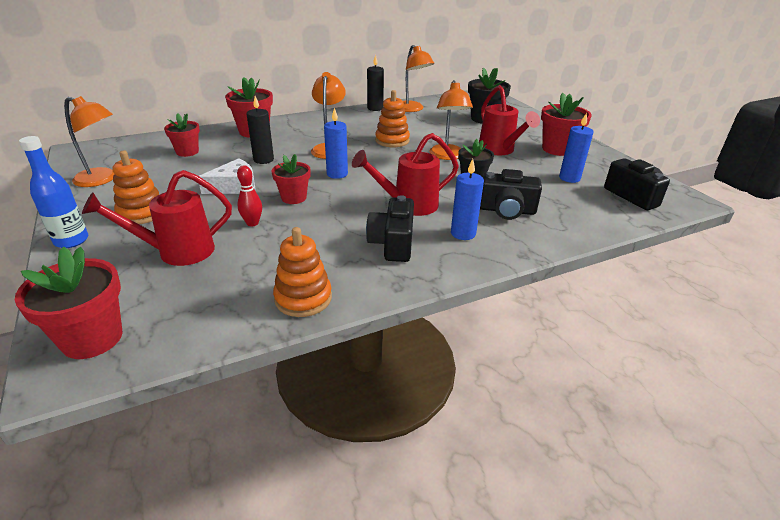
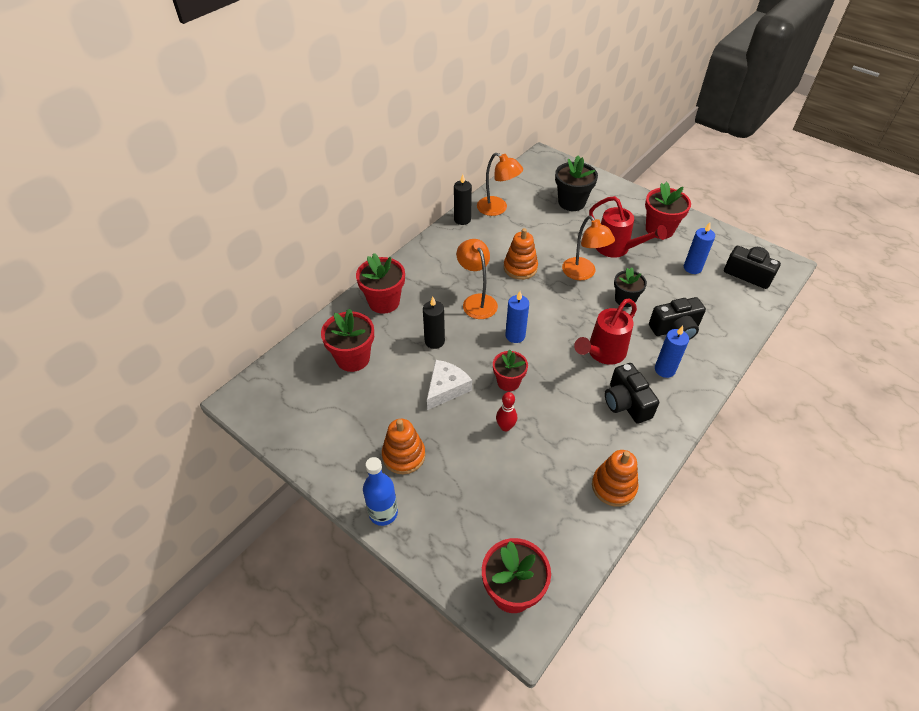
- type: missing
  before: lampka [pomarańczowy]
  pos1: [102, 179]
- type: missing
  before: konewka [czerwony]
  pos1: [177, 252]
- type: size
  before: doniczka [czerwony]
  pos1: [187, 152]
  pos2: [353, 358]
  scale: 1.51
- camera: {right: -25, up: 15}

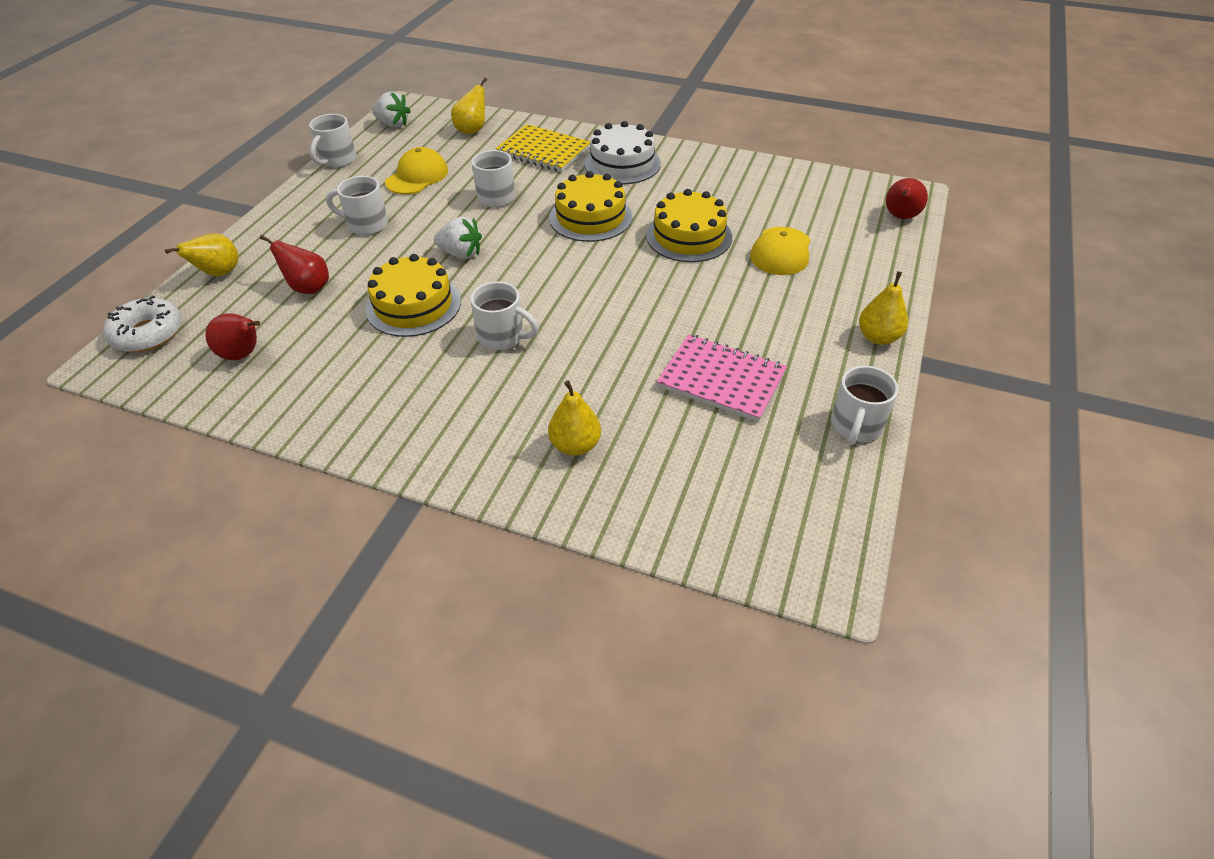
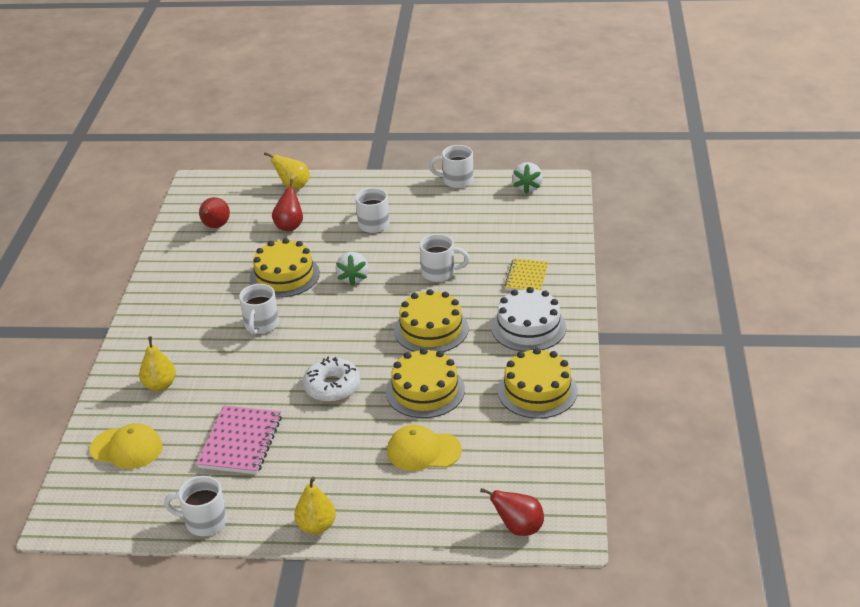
- type: missing
  before: gruszka [żółty]
  pos1: [472, 130]
- type: appeared
  after: tort [żółty]
  pos2: [537, 391]
- type: relocated
  before: donut [biały]
  pos1: [148, 333]
  pos2: [332, 387]
- type: relocated
  before: czapka [żółty]
  pos1: [417, 176]
  pos2: [127, 448]
- type: size
  before: zeszyt [żółty]
  pos1: [543, 151]
  pos2: [526, 277]
  scale: 0.66
- camera: {right: 75, up: -10}

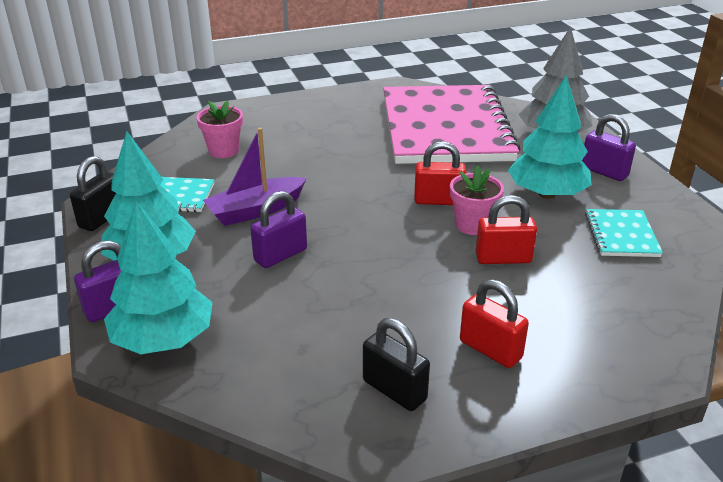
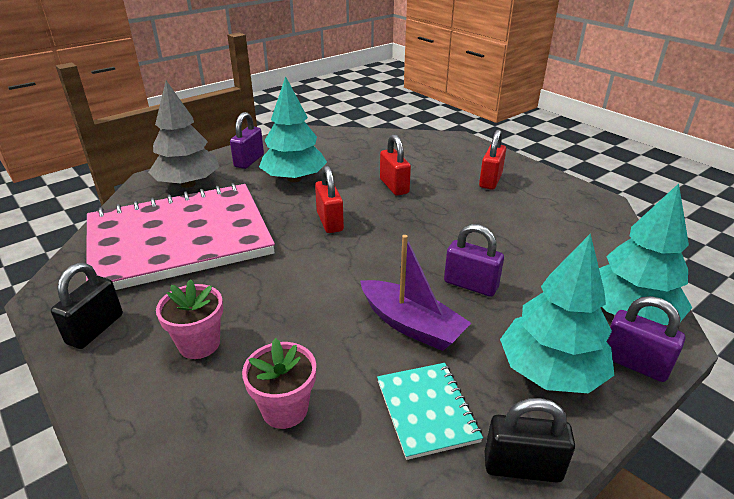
- type: missing
  before: zeszyt [turkusowy]
  pos1: [621, 235]
- type: relocated
  before: kłódka [czarny]
  pos1: [394, 390]
  pos2: [95, 329]
- type: relocated
  before: doniczka [różowy]
  pos1: [472, 225]
  pos2: [199, 344]
- camera: {right: -110, up: 0}

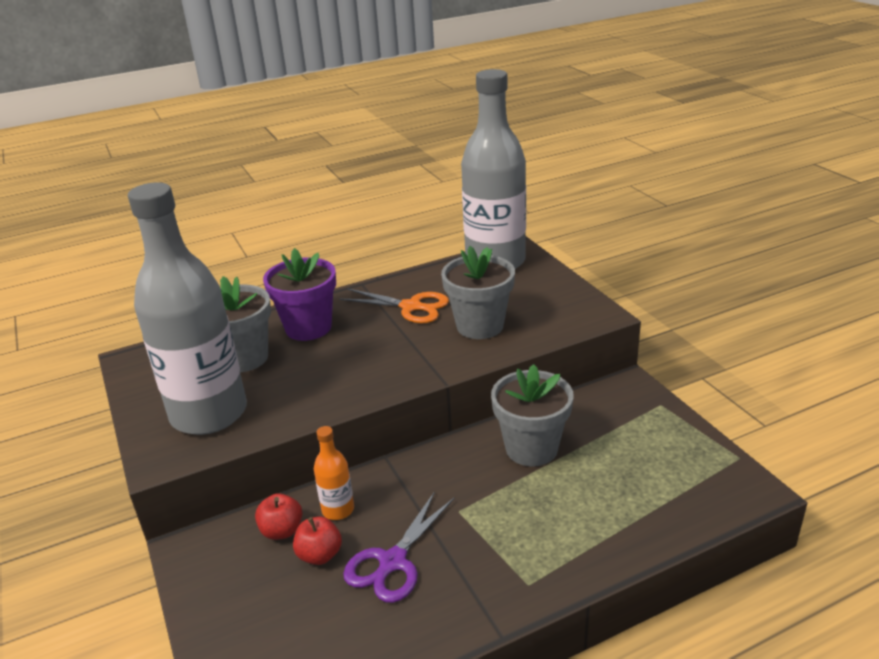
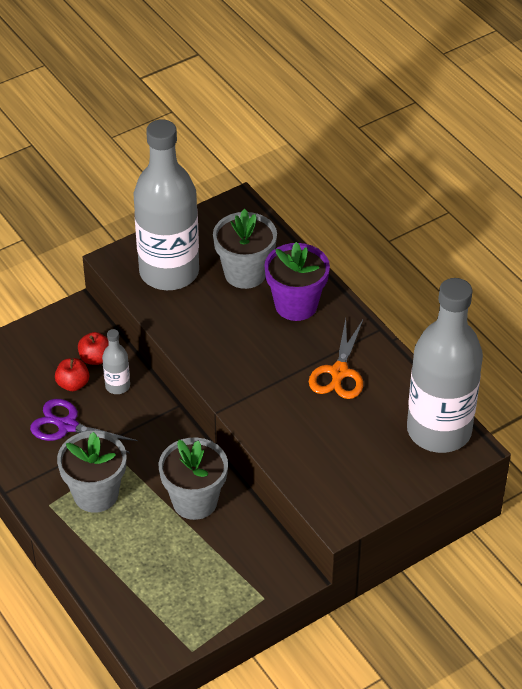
- type: relocated
  before: doniczka [szary]
  pos1: [480, 326]
  pos2: [96, 494]
- type: colour
  before: butelka [pomarańczowy]
  after: butelka [szary]
  pos1: [338, 510]
  pos2: [117, 386]
- camera: {right: 80, up: 15}

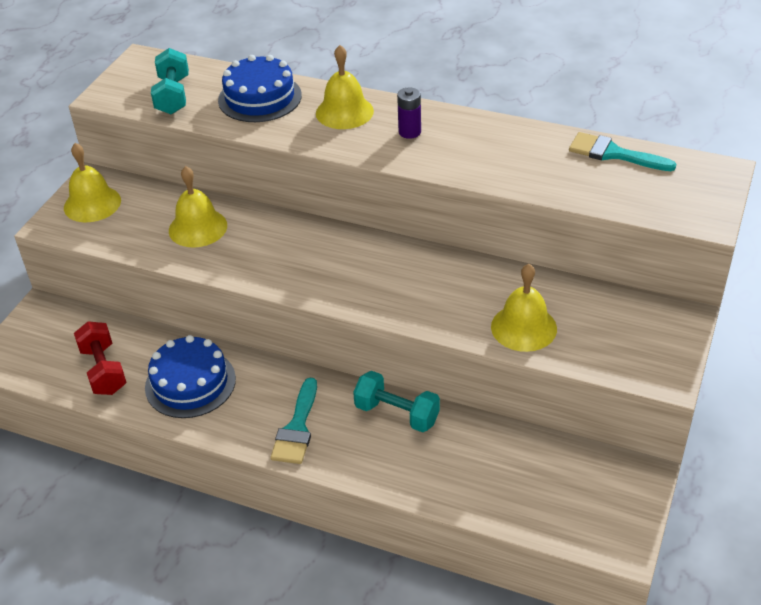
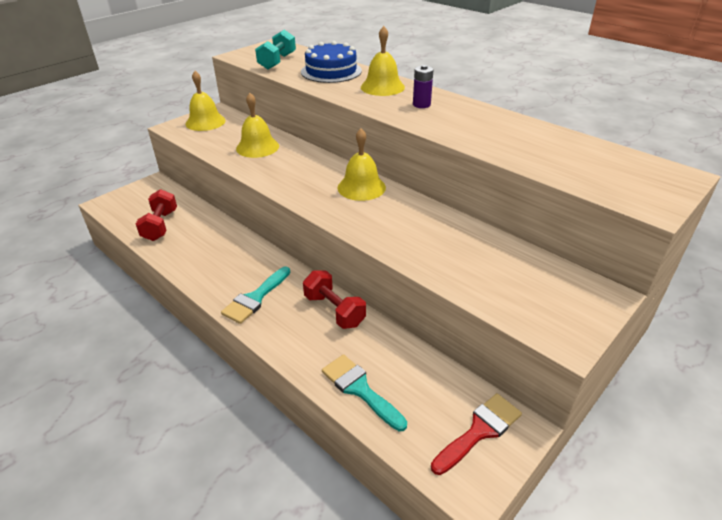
- type: missing
  before: tort [niebieski]
  pos1: [190, 383]
- type: appeared
  after: pędzel [czerwony]
  pos2: [479, 431]
- type: relocated
  before: dzwonek [żółty]
  pos1: [523, 327]
  pos2: [361, 187]
- type: relocated
  before: pędzel [turkusowy]
  pos1: [614, 154]
  pos2: [360, 389]
- type: colour
  before: hantel [turkusowy]
  after: hantel [czerwony]
  pos1: [397, 414]
  pos2: [334, 310]
- camera: {right: 20, up: -5}

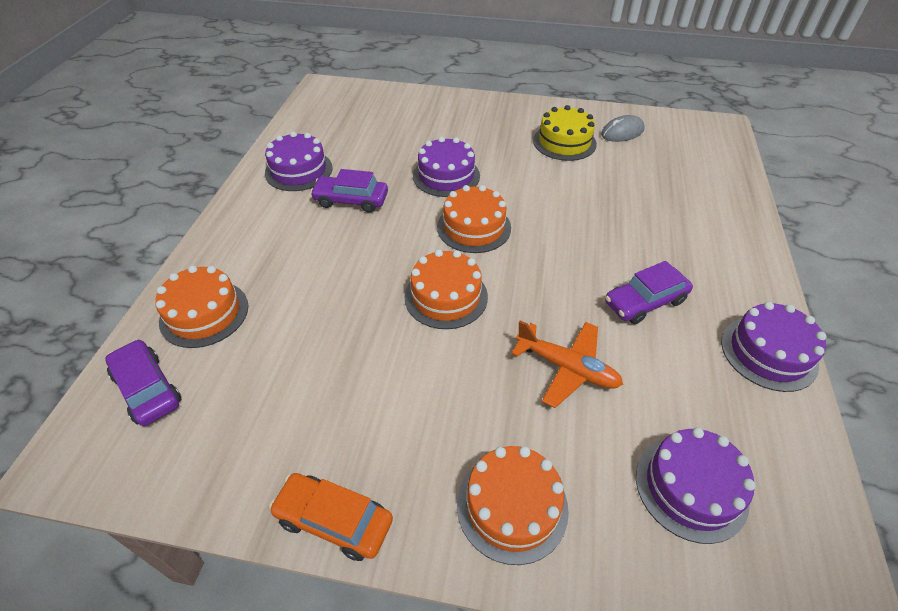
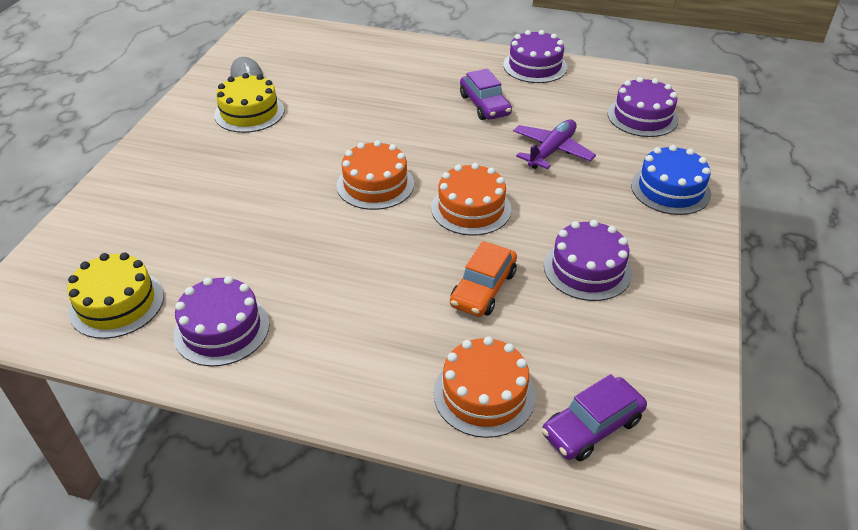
- type: missing
  before: samochód [fioletowy]
  pos1: [351, 200]
- type: appeared
  after: tort [żółty]
  pos2: [117, 303]
- type: relocated
  before: samochód [pomarańczowy]
  pos1: [334, 520]
  pos2: [483, 289]
- type: relocated
  before: tort [fioletowy]
  pos1: [446, 176]
  pos2: [587, 269]
- type: colour
  before: tort [pomarańczowy]
  after: tort [niebieski]
  pos1: [512, 506]
  pos2: [670, 189]
- type: colour
  before: samolot [pomarańczowy]
  after: samolot [fioletowy]
  pos1: [567, 368]
  pos2: [551, 151]
- camera: {right: -85, up: -5}

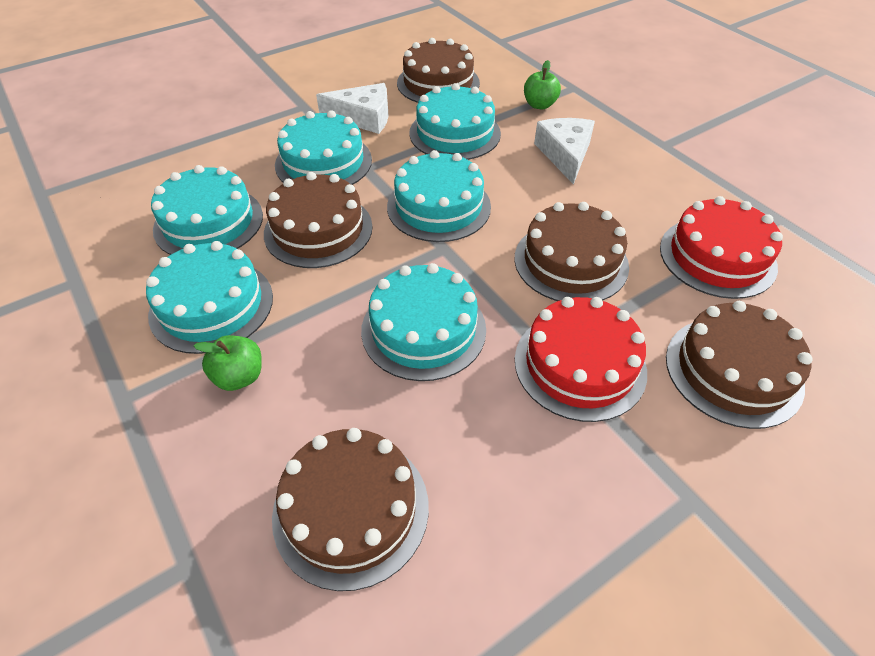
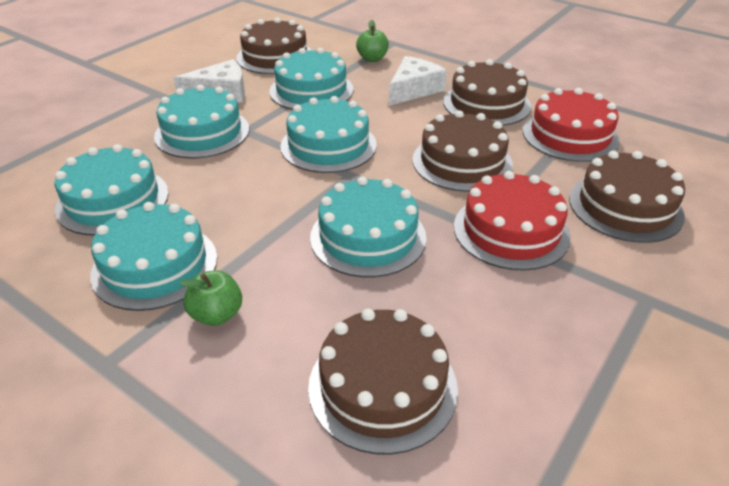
- type: relocated
  before: tort [brązowy]
  pos1: [318, 230]
  pos2: [486, 104]
- type: spun
  before: ser [biały]
  pos1: [565, 154]
  pos2: [413, 89]
  turn: 60
- camera: {right: -20, up: -10}

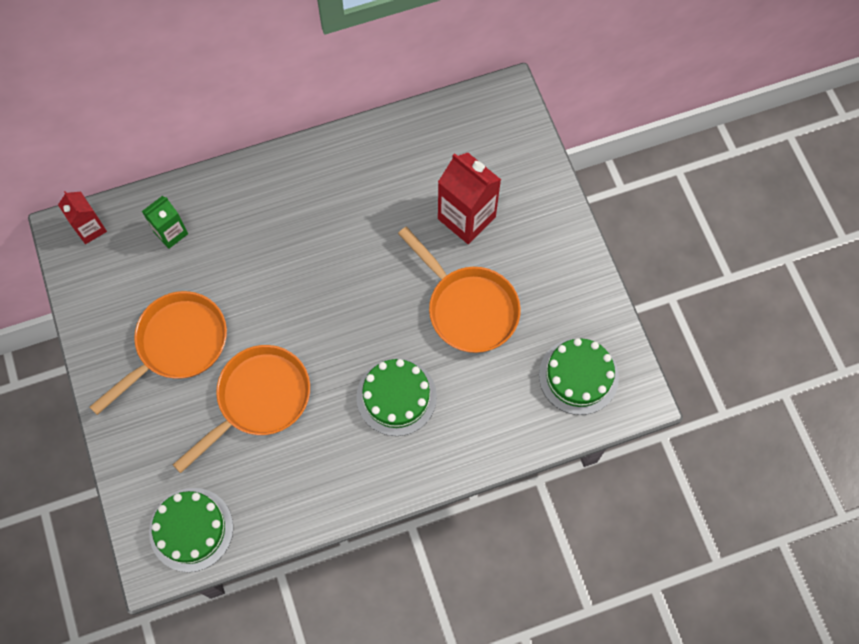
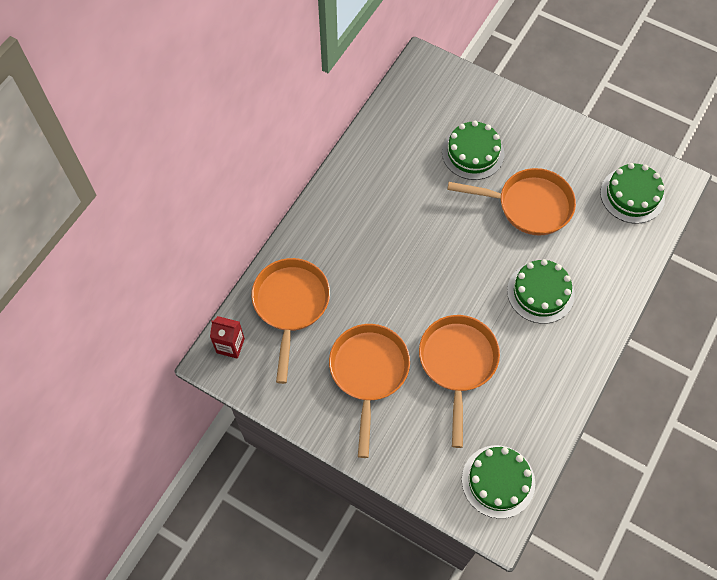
- type: exchanged
  before: karton mleka [zielony]
  after: patelnia [pomarańczowy]
  pos1: [171, 233]
  pos2: [291, 305]
- type: exchanged
  before: karton mleka [czerwony]
  after: tort [zielony]
  pos1: [466, 218]
  pos2: [473, 153]
- camera: {right: -40, up: -5}

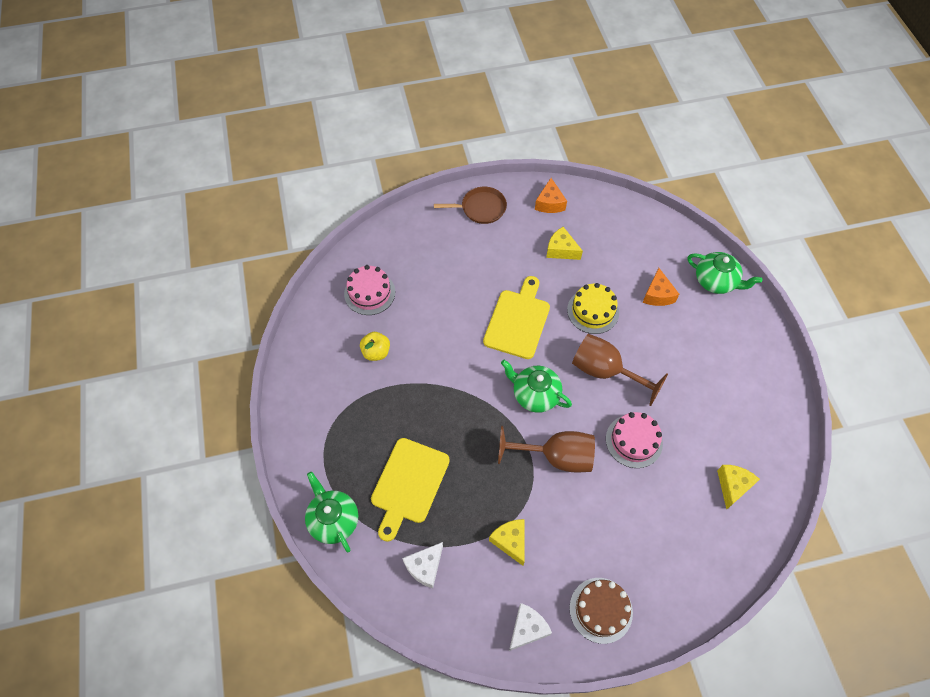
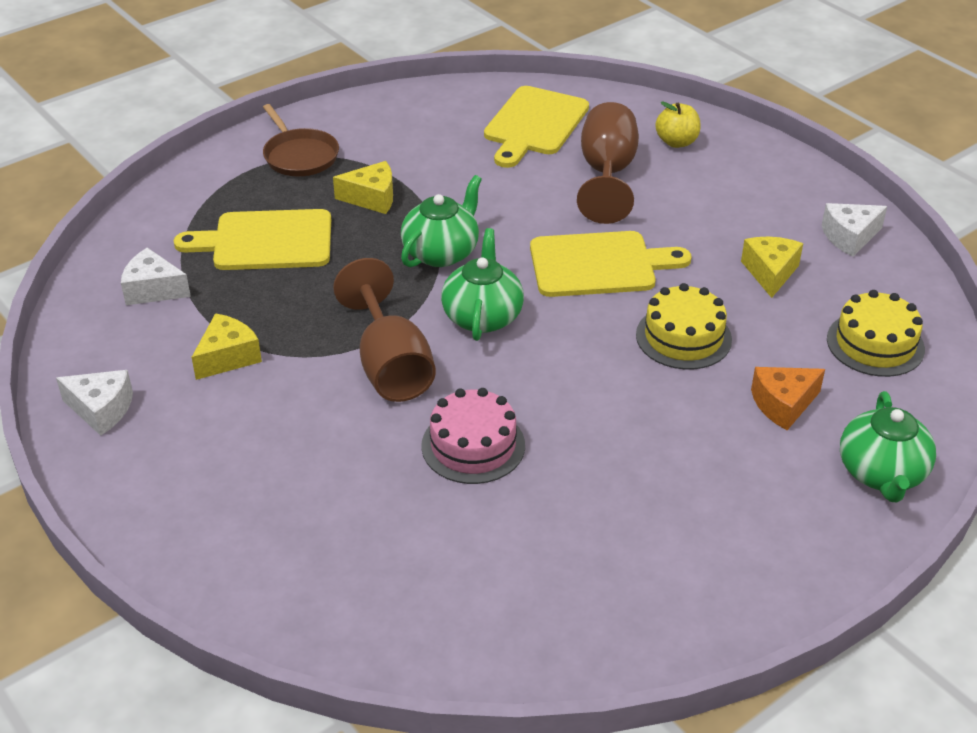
- type: missing
  before: tort [brązowy]
  pos1: [601, 610]
- type: appeared
  after: tort [żółty]
  pos2: [875, 344]
- type: relocated
  before: imbryk [zielony]
  pos1: [333, 520]
  pos2: [441, 252]
- type: relocated
  before: jabłko [żółty]
  pos1: [376, 352]
  pos2: [676, 142]
- type: relocated
  before: patelnia [brązowy]
  pos1: [481, 208]
  pos2: [299, 156]
- type: relocated
  before: kielich [brązowy]
  pos1: [605, 371]
  pos2: [607, 174]
- type: relocated
  before: ser [żółty]
  pos1: [732, 486]
  pos2: [372, 198]
- type: exchanged
  before: tort [różowy]
  after: deska do krojenia [żółty]
  pos1: [369, 293]
  pos2: [534, 124]
- type: colour
  before: ser [pomarańczowy]
  after: ser [biały]
  pos1: [549, 203]
  pos2: [849, 237]
- camera: {right: 65, up: -20}

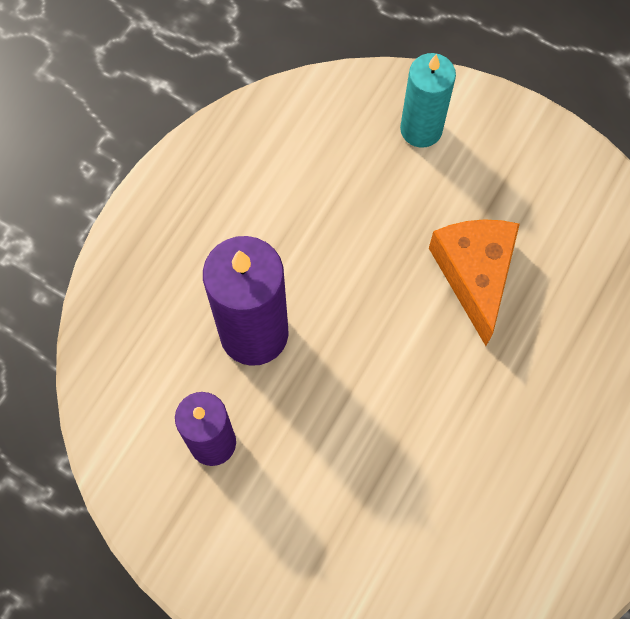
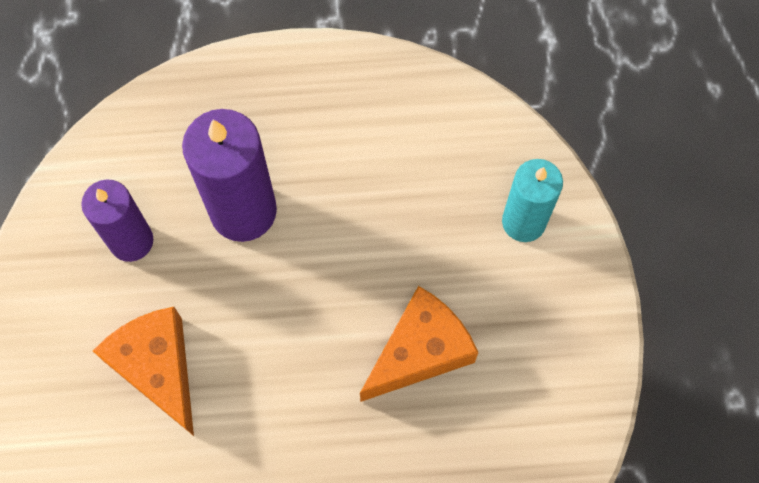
- type: appeared
  after: ser [pomarańczowy]
  pos2: [157, 368]
- camera: {right: 55, up: 0}

